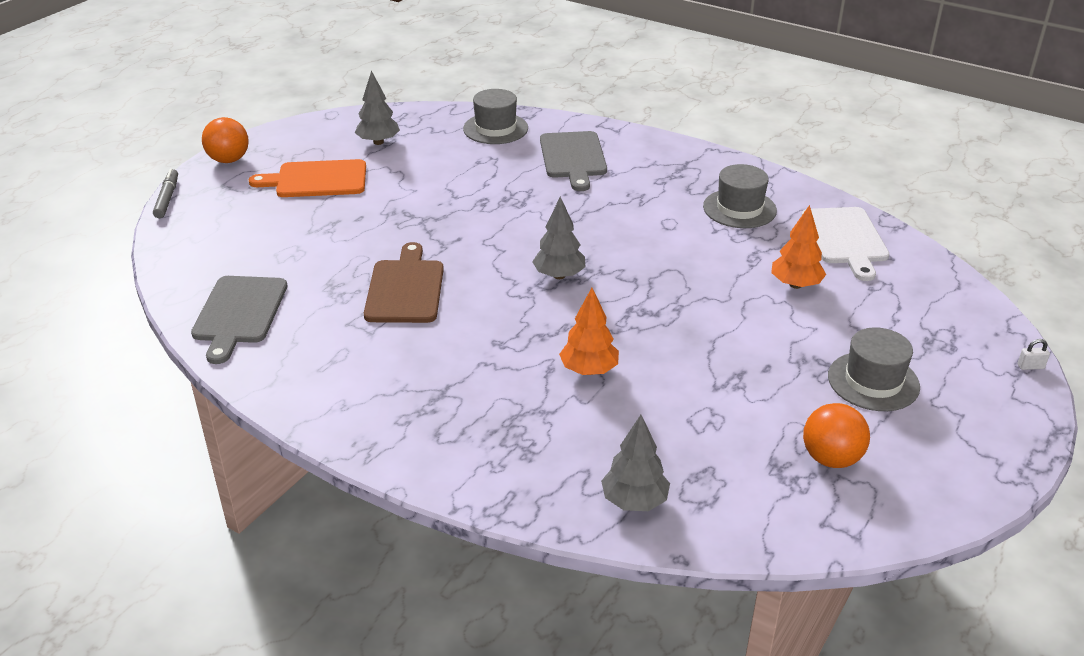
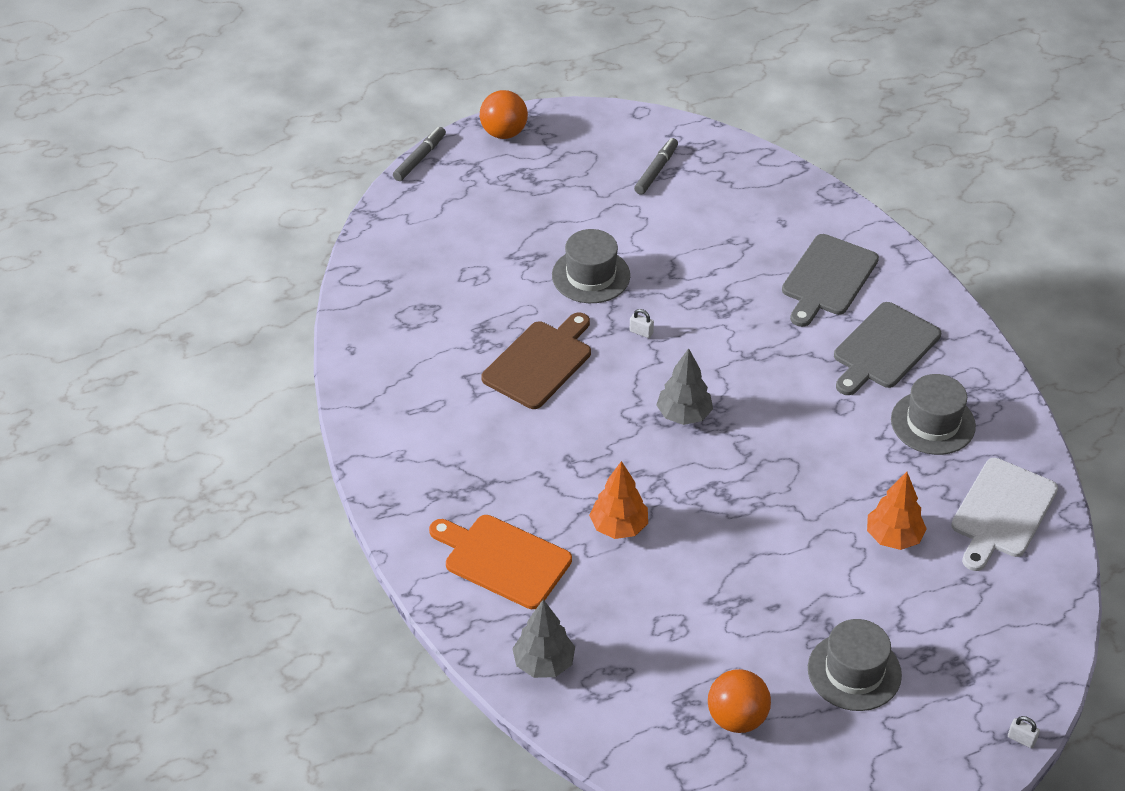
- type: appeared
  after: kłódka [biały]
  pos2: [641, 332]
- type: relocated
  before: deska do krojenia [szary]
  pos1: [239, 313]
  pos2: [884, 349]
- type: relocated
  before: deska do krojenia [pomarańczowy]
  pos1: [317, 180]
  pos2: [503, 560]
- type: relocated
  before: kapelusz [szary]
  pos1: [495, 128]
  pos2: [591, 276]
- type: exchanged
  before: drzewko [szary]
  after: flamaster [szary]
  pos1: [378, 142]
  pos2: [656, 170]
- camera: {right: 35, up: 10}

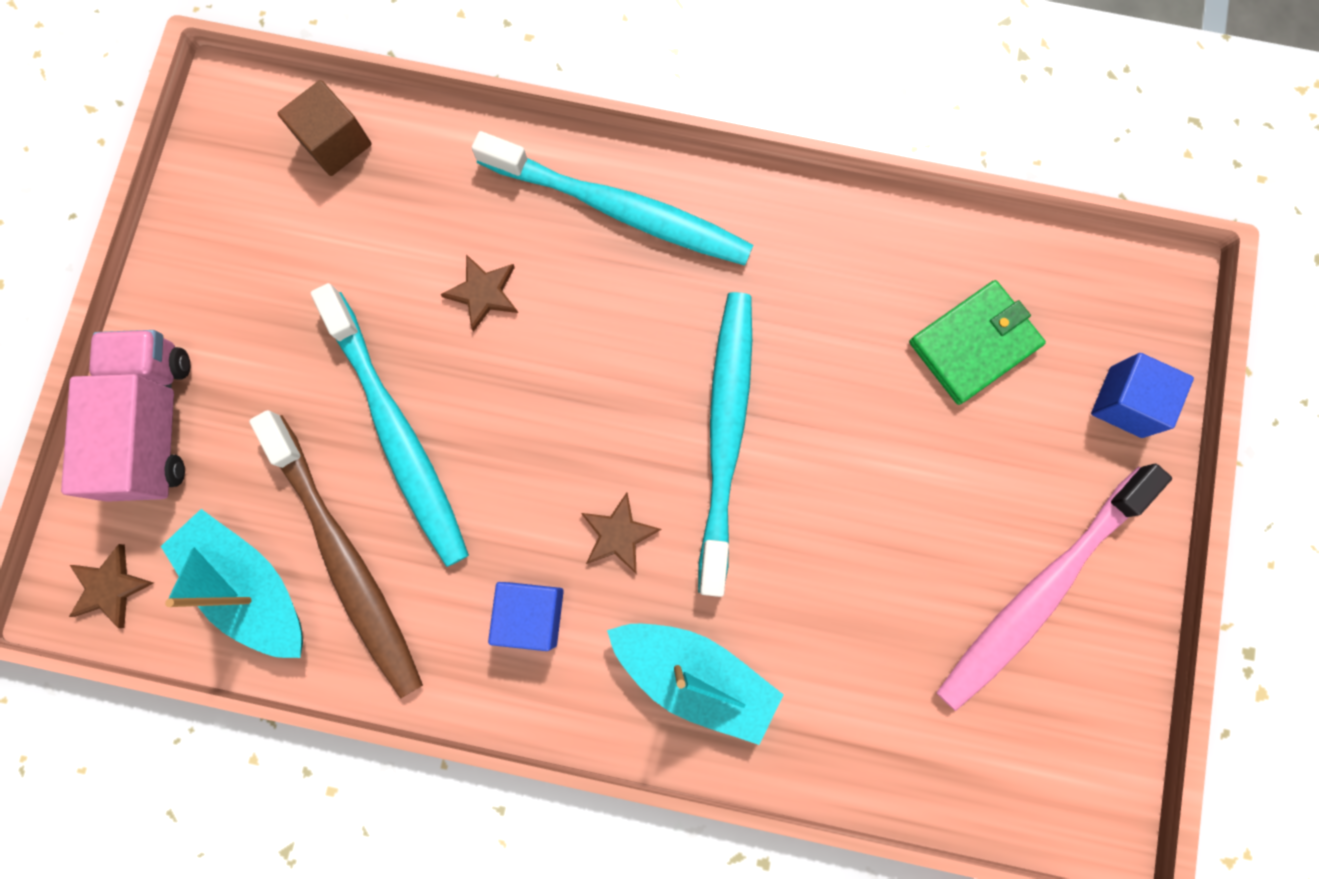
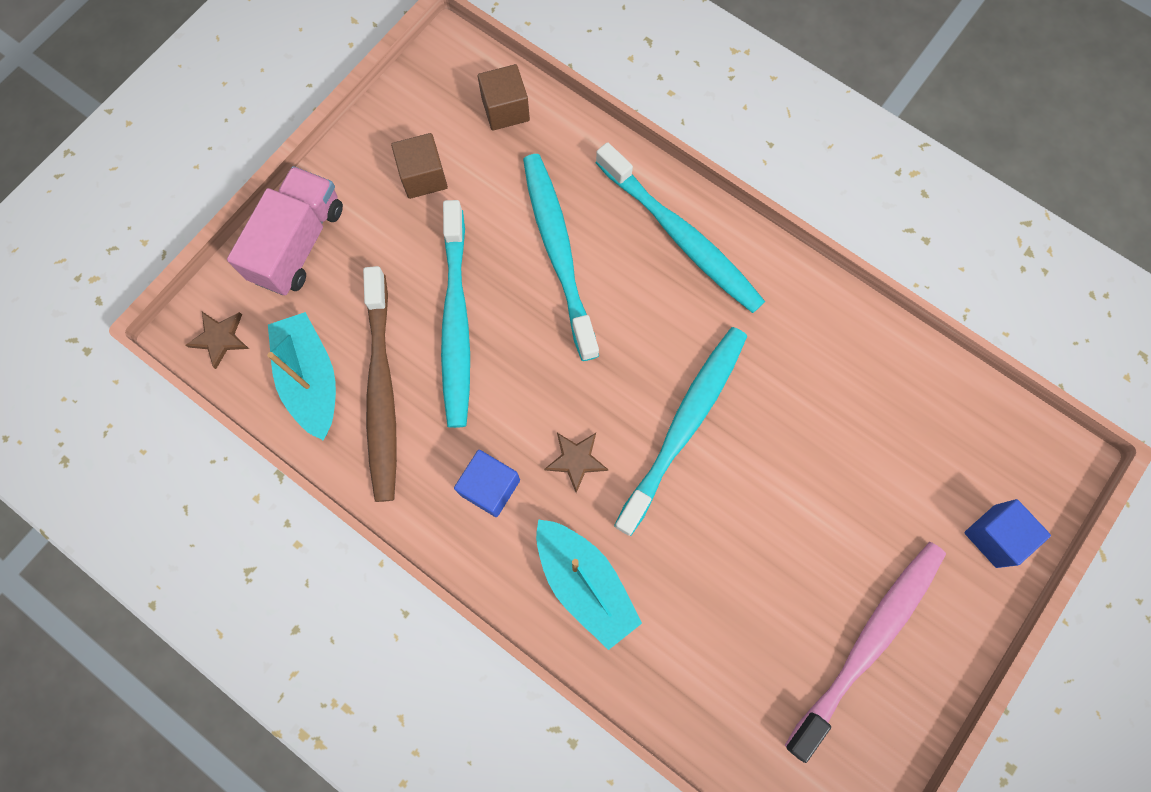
- type: missing
  before: portfel [zielony]
  pos1: [973, 344]
- type: appeared
  after: sześcian [brązowy]
  pos2: [423, 176]
- type: exchanged
  before: gwiazda [brązowy]
  after: szczoteczka do zębów [turkusowy]
  pos1: [483, 293]
  pos2: [559, 253]
- type: spun
  before: szczoteczka do zębów [różowy]
  pos1: [1041, 590]
  pos2: [867, 643]
  turn: 150
- camera: {right: 25, up: -5}

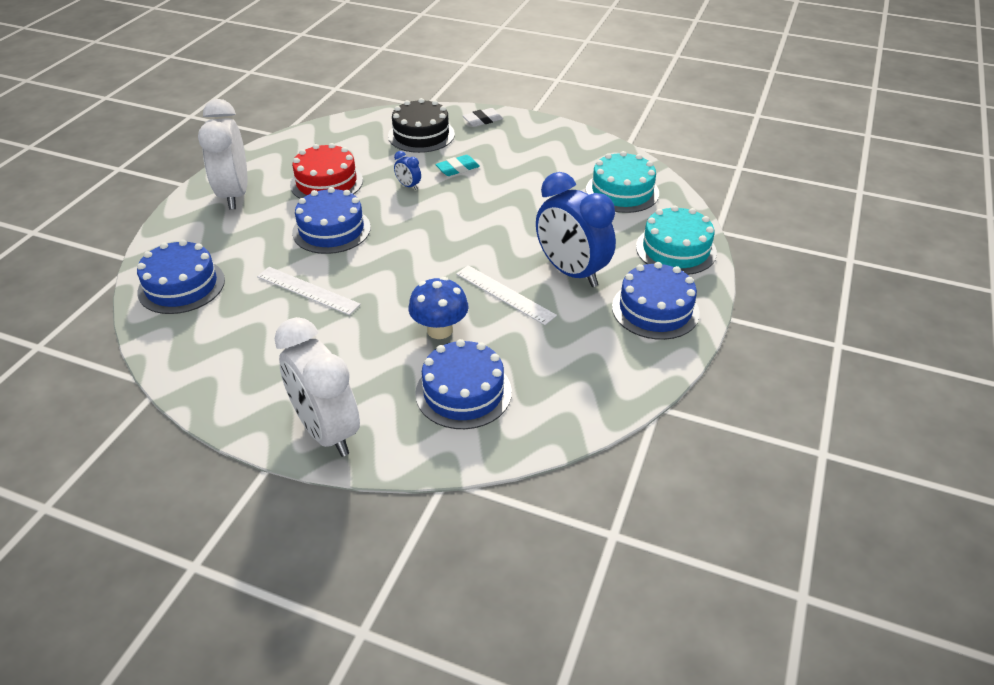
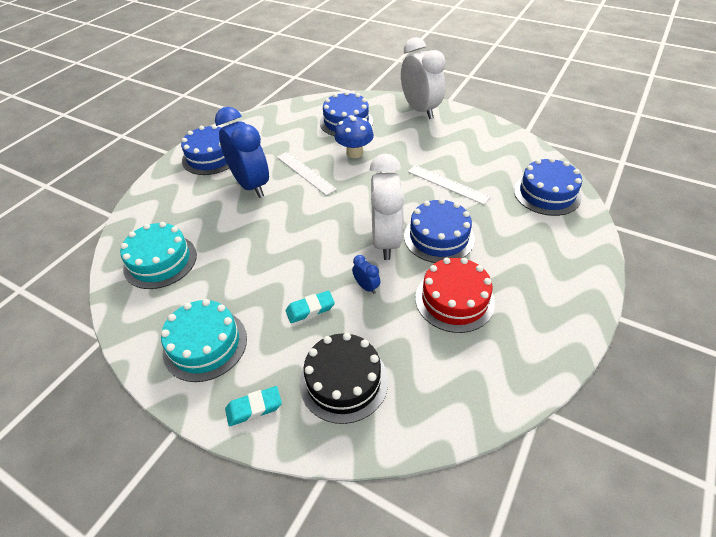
- type: relocated
  before: budzik [biały]
  pos1: [234, 195]
  pos2: [385, 241]
- type: relocated
  before: tort [turkusowy]
  pos1: [676, 249]
  pos2: [205, 344]
- type: colour
  before: gumka do mazania [biały]
  after: gumka do mazania [turkusowy]
  pos1: [483, 120]
  pos2: [254, 408]
- camera: {right: -170, up: 5}

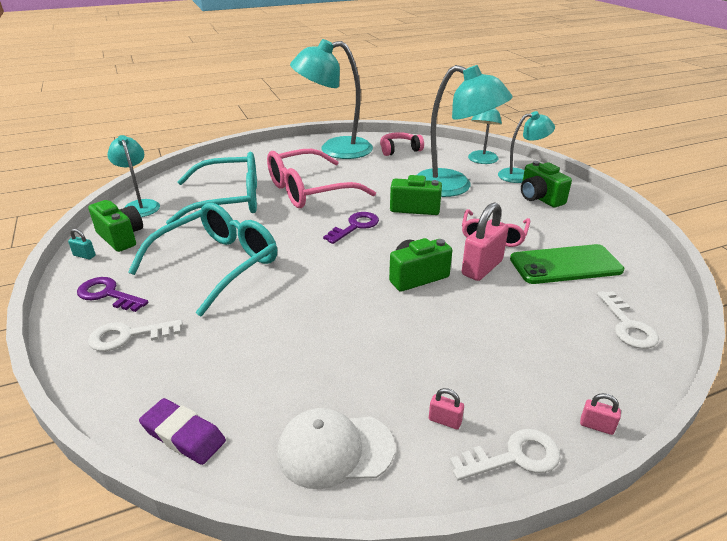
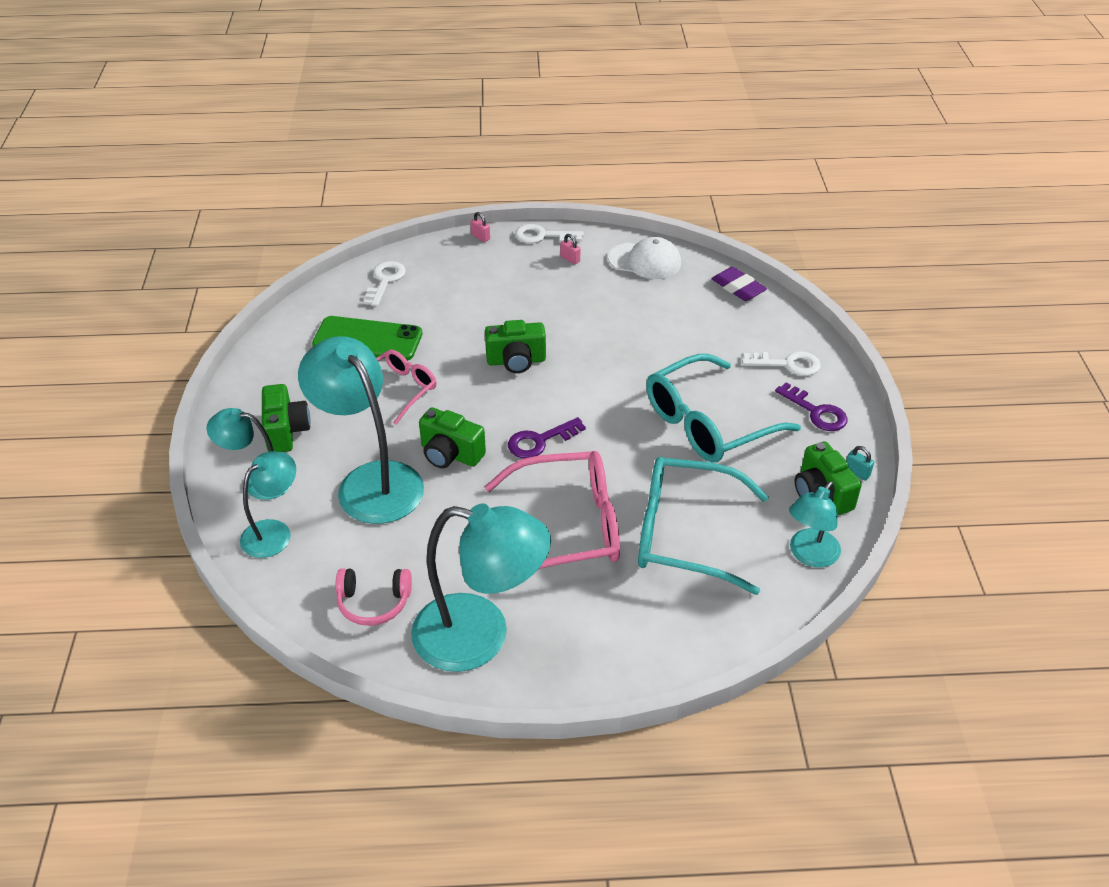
- type: missing
  before: kłódka [różowy]
  pos1: [482, 268]
- type: spun
  before: lampka [turkusowy]
  pos1: [140, 205]
  pos2: [809, 555]
  turn: 45
- camera: {right: -160, up: 10}

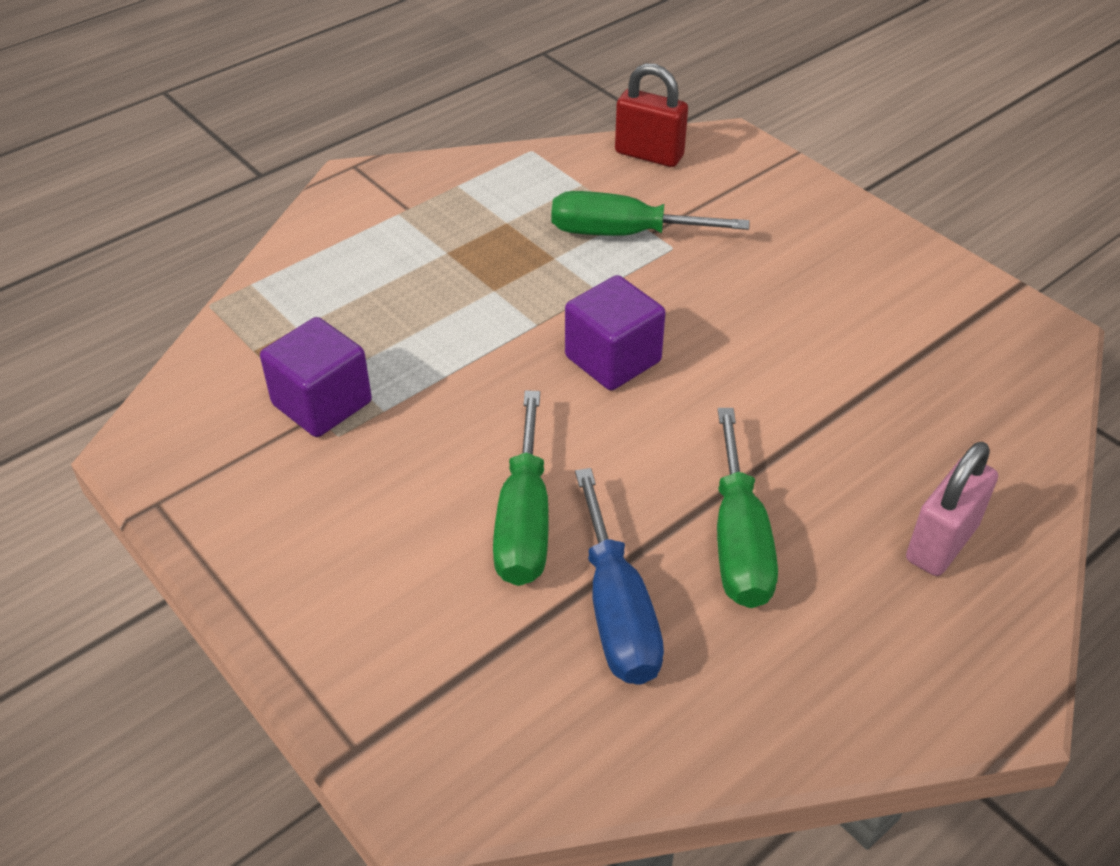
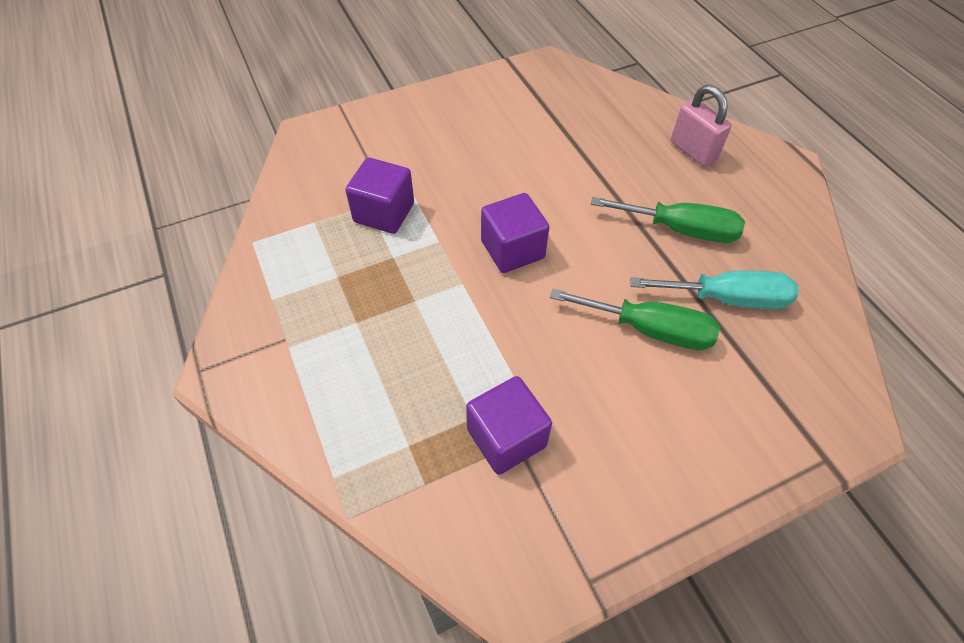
- type: missing
  before: kłódka [czerwony]
  pos1: [649, 155]
- type: exchanged
  before: śrubokręt [zielony]
  after: sześcian [fioletowy]
  pos1: [623, 234]
  pos2: [384, 213]
- type: colour
  before: śrubokręt [niebieski]
  after: śrubokręt [turkusowy]
  pos1: [617, 610]
  pos2: [727, 299]
- camera: {right: -75, up: 10}

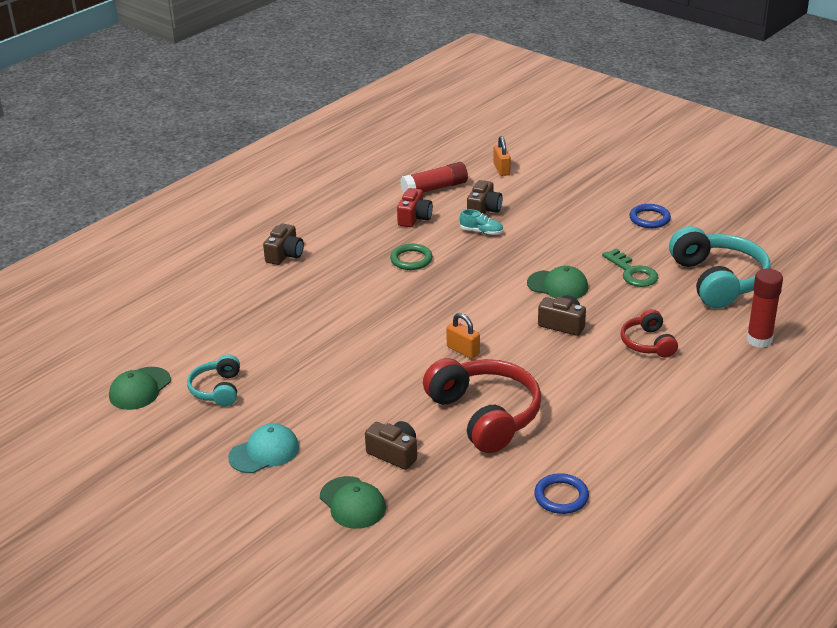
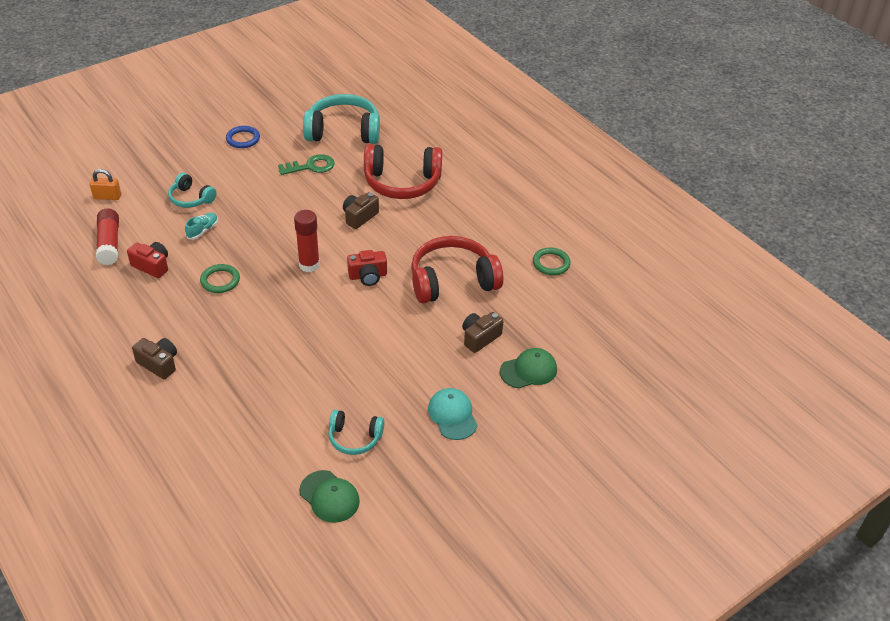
- type: missing
  before: aparat fotograficzny [brązowy]
  pos1: [484, 210]
- type: missing
  before: czapka [zielony]
  pos1: [558, 285]
- type: appeared
  after: słuchawki [turkusowy]
  pos2: [191, 198]
- type: relocated
  before: klej w sztyfcie [czerwony]
  pos1: [759, 340]
  pos2: [309, 265]
- type: exchanged
  before: kłódka [pomarańczowy]
  after: aparat fotograficzny [czerwony]
  pos1: [463, 350]
  pos2: [368, 276]
- type: colour
  before: pierścień [niebieski]
  after: pierścień [zielony]
  pos1: [561, 496]
  pos2: [551, 263]
- type: size
  before: słuchawki [czerwony]
  pos1: [647, 343]
  pos2: [402, 183]
  scale: 1.86
- camera: {right: -80, up: 10}

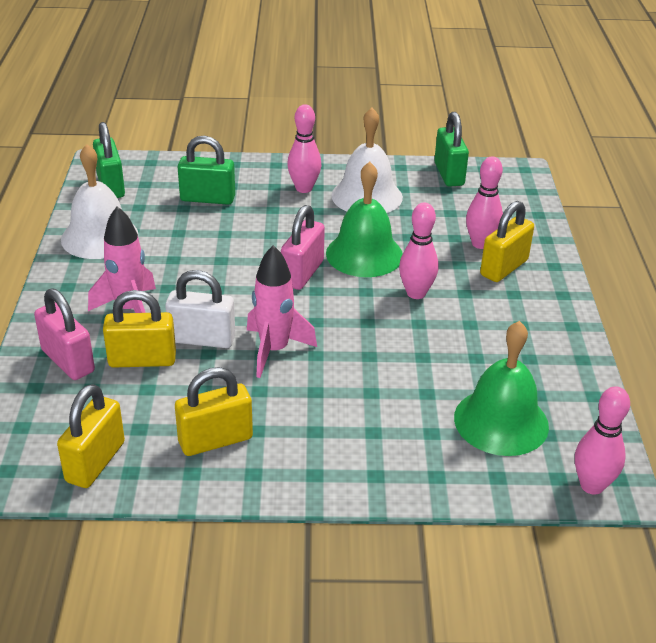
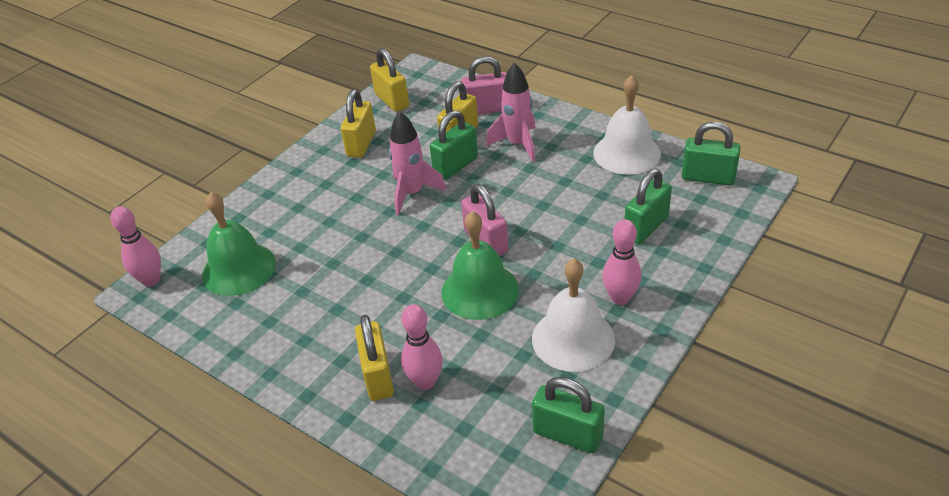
- type: missing
  before: kręgiel [różowy]
  pos1: [416, 293]
- type: colour
  before: kłódka [biały]
  after: kłódka [zielony]
  pos1: [202, 339]
  pos2: [456, 166]
- camera: {right: 130, up: 5}

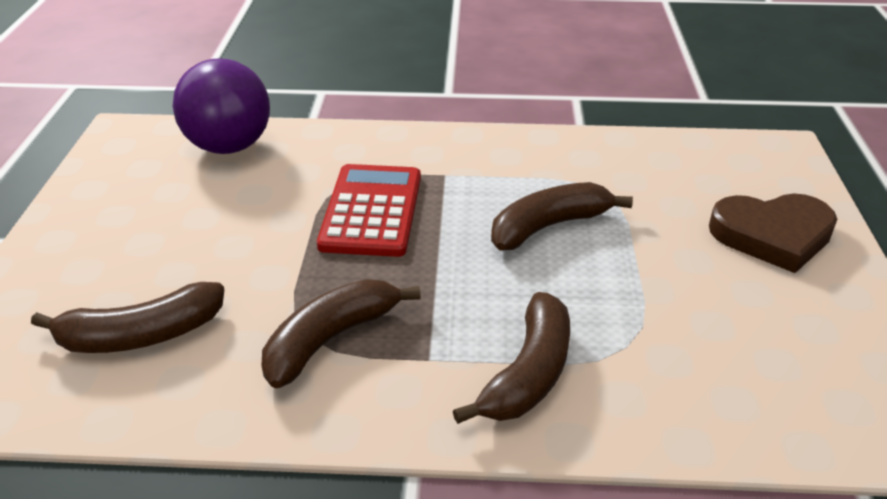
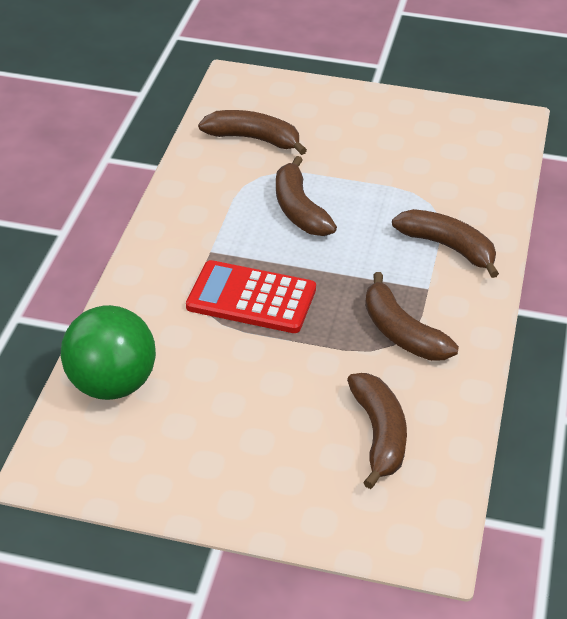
- type: missing
  before: serce [brązowy]
  pos1: [772, 235]
- type: appeared
  after: banan [brązowy]
  pos2: [254, 139]
- type: colour
  before: piłka [fioletowy]
  after: piłka [zielony]
  pos1: [229, 146]
  pos2: [112, 384]
- camera: {right: -80, up: 5}

